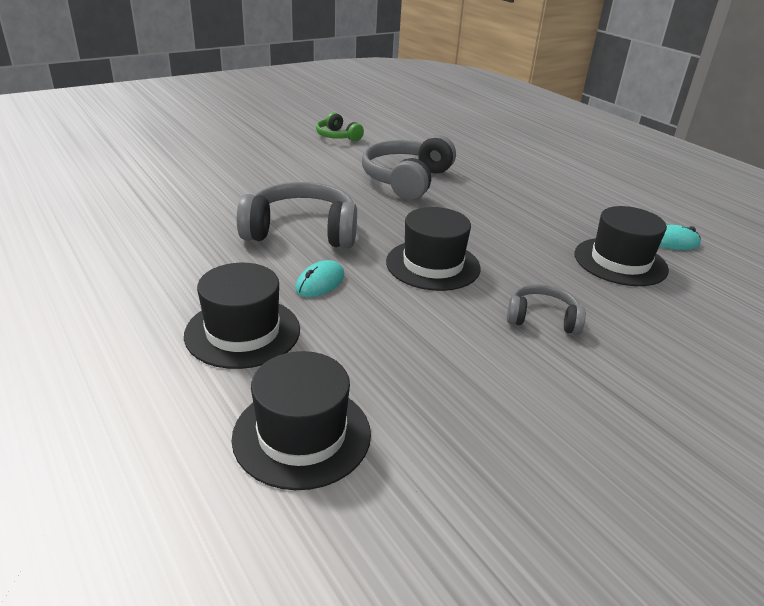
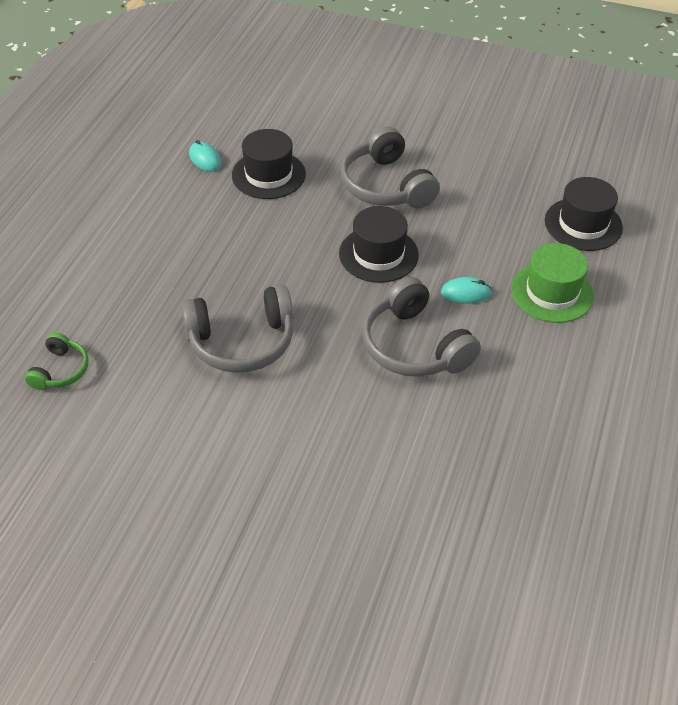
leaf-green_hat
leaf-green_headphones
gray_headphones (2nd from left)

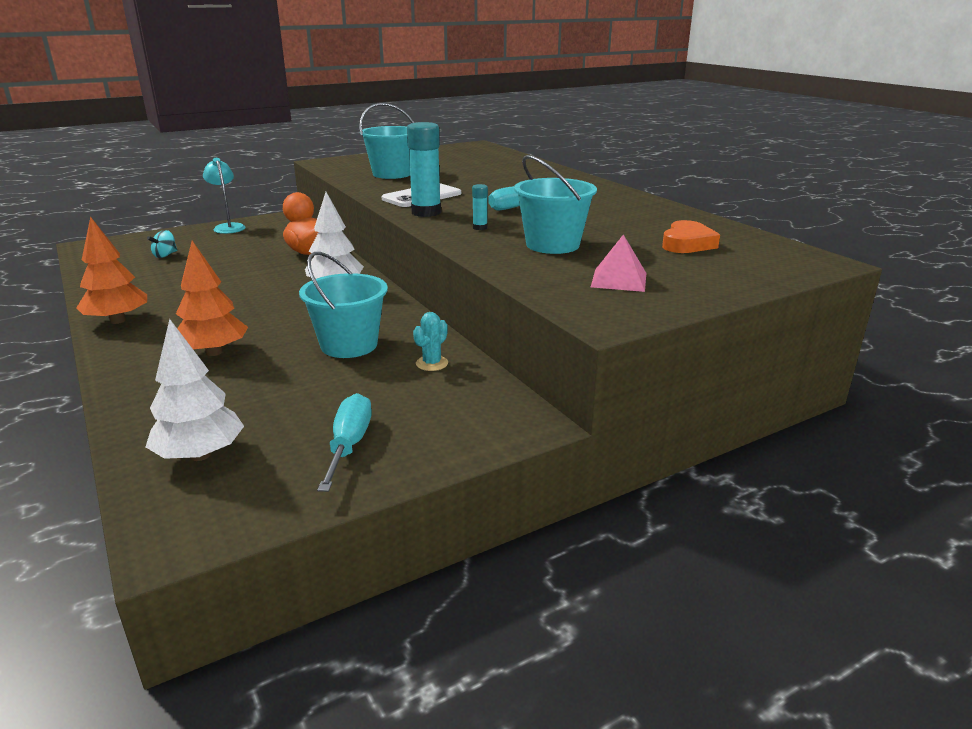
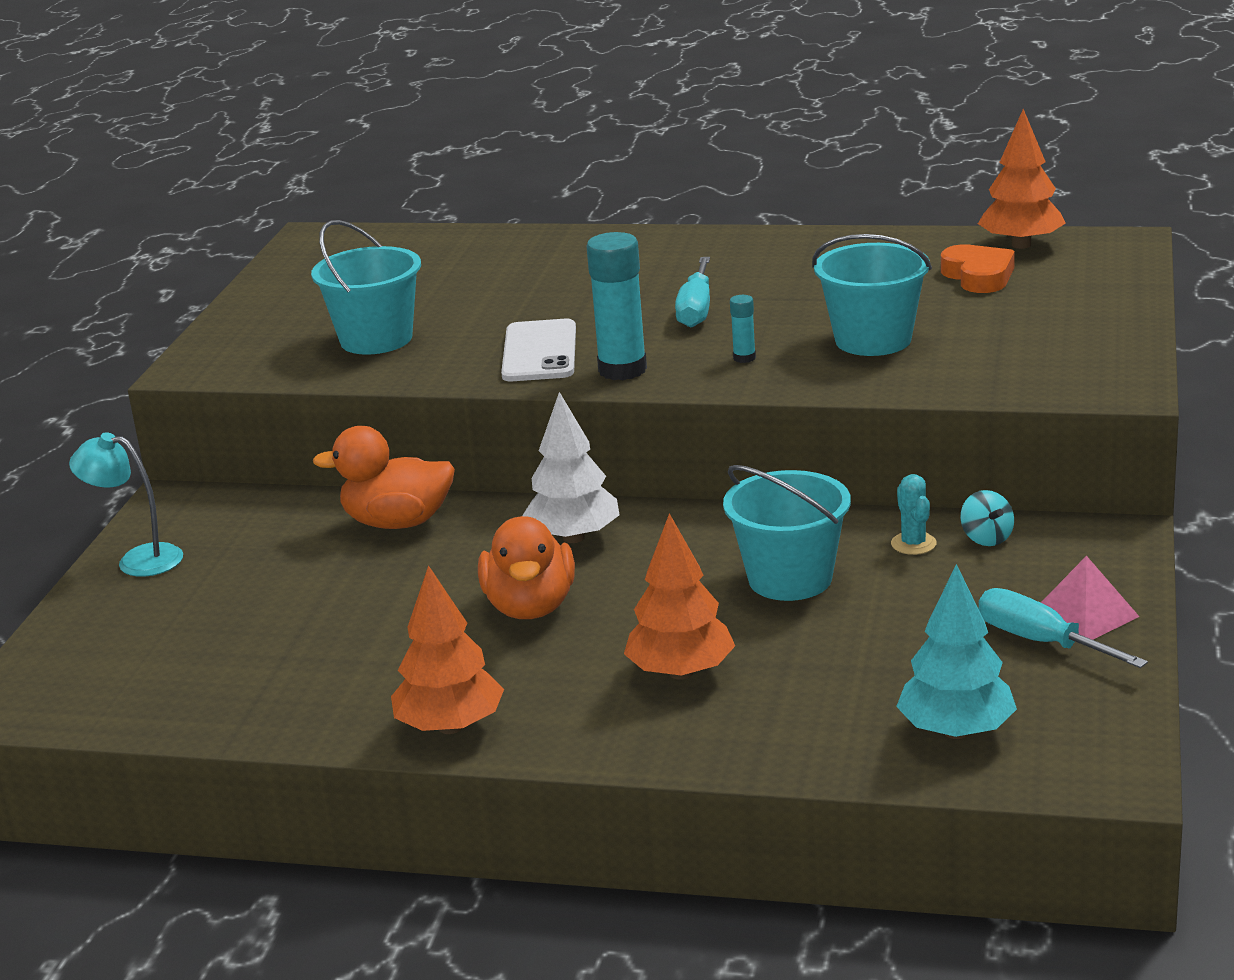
turquoise_toy_tree
turquoise_toy_top
pink_solid_pyramid
orange_rubber_duck (2nd from left)
orange_toy_tree (3rd from left)

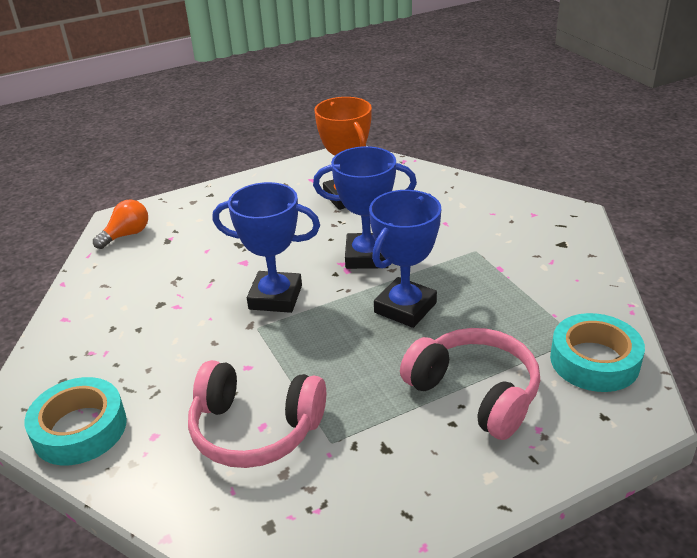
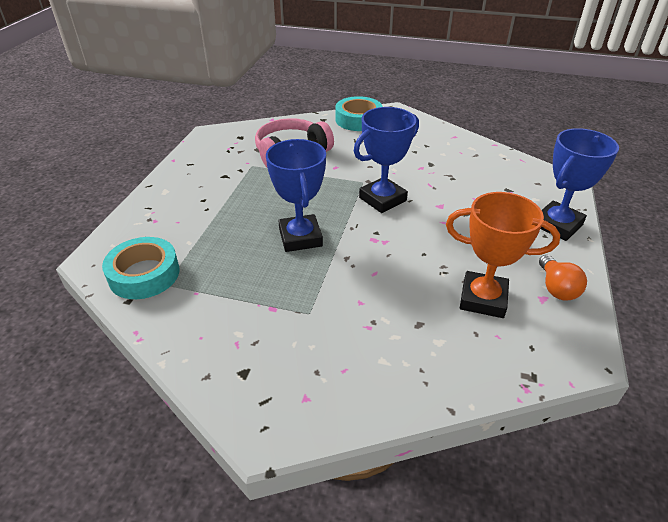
orange_bulb
royal_blue_trophy (3rd from left)
pink_headphones (2nd from left in the first image)

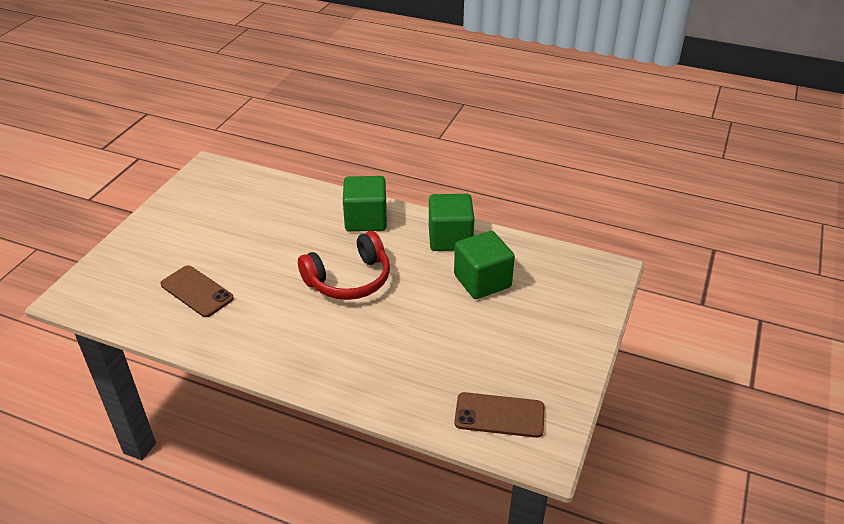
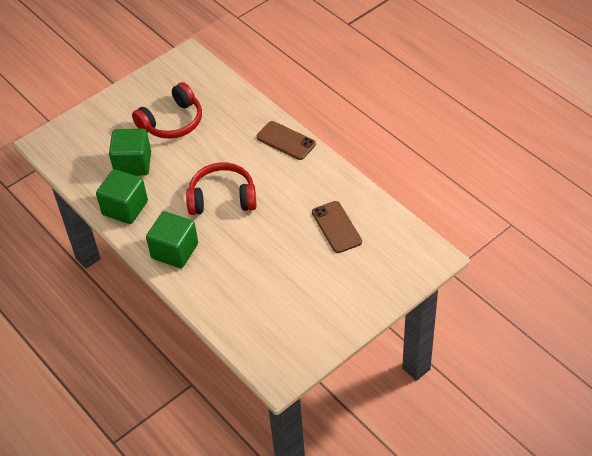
brown_mobile_phone (1st from left)
red_headphones (1st from left)

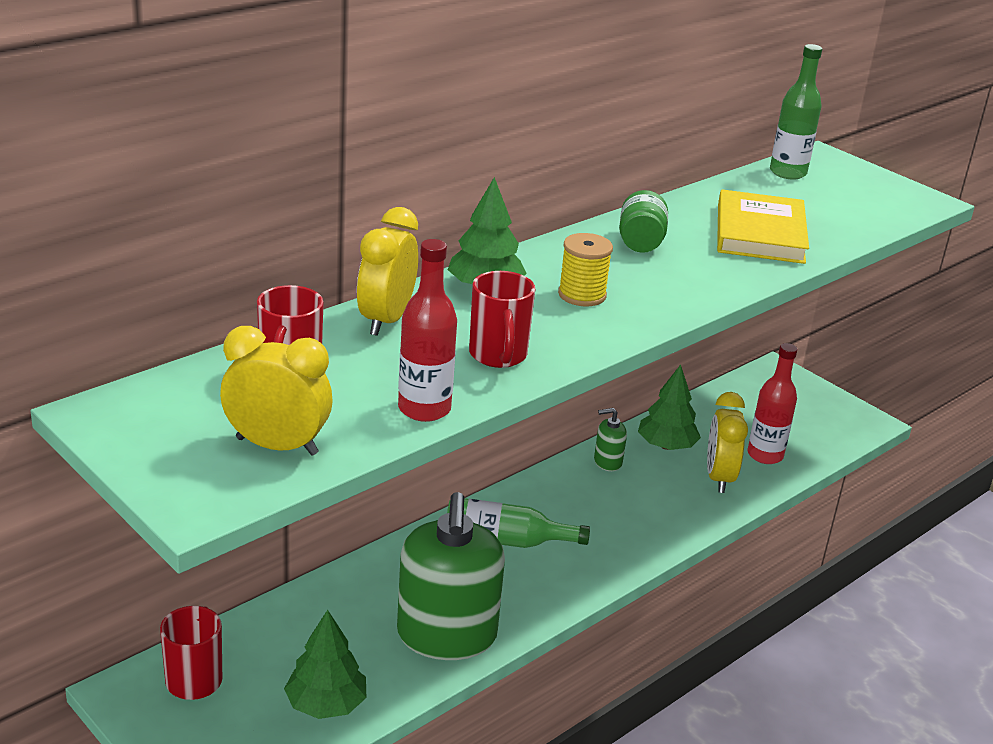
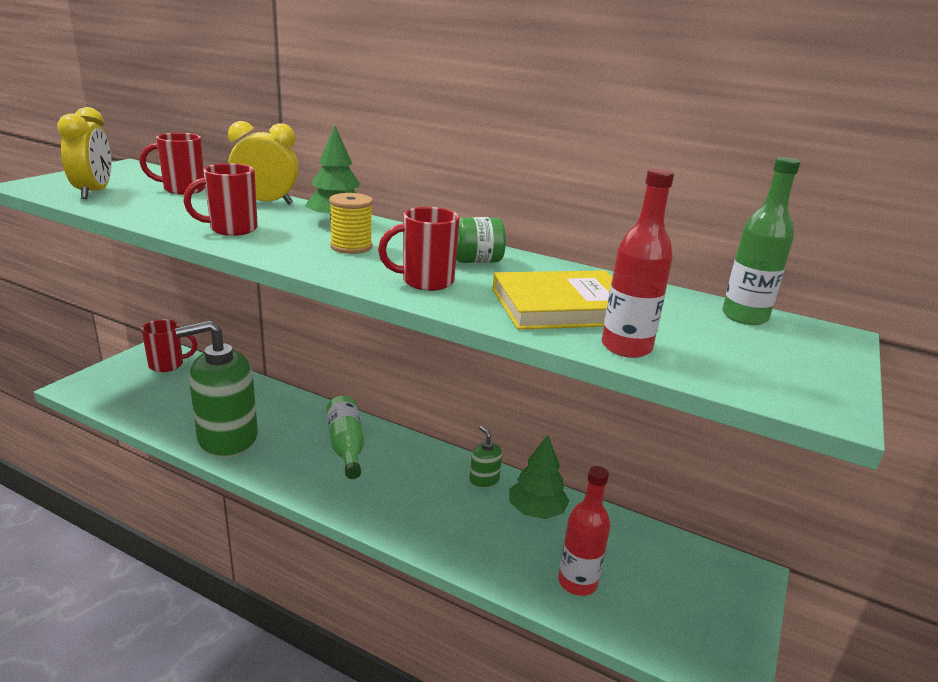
leaf-green_toy_tree (1st from left in the first image)
red_bottle (2nd from left)
golden_bedside_clock (3rd from left in the first image)
red_mug (4th from left)

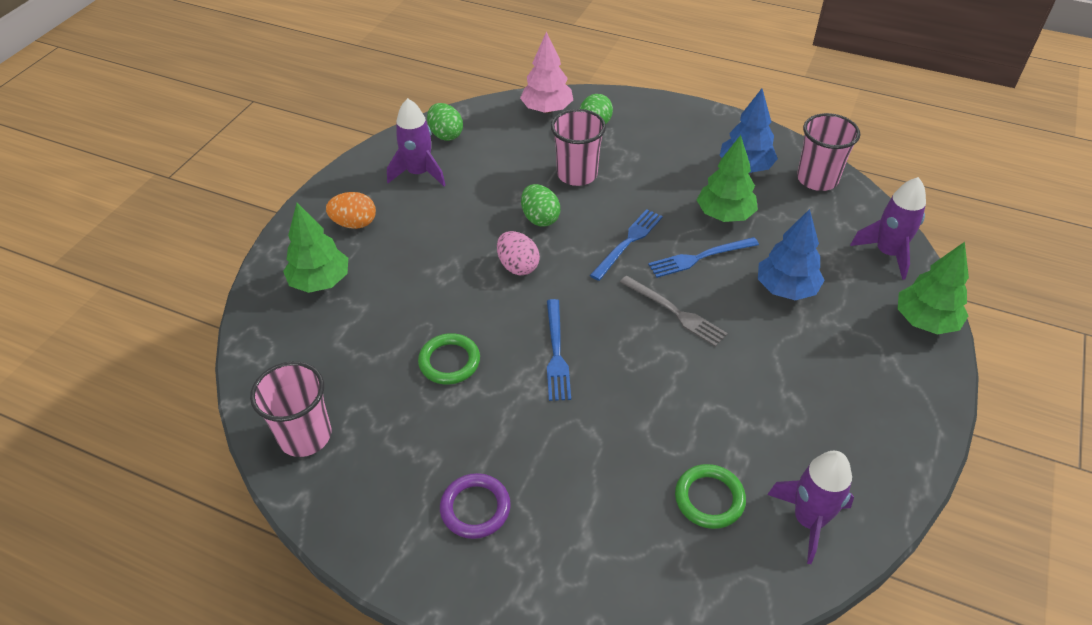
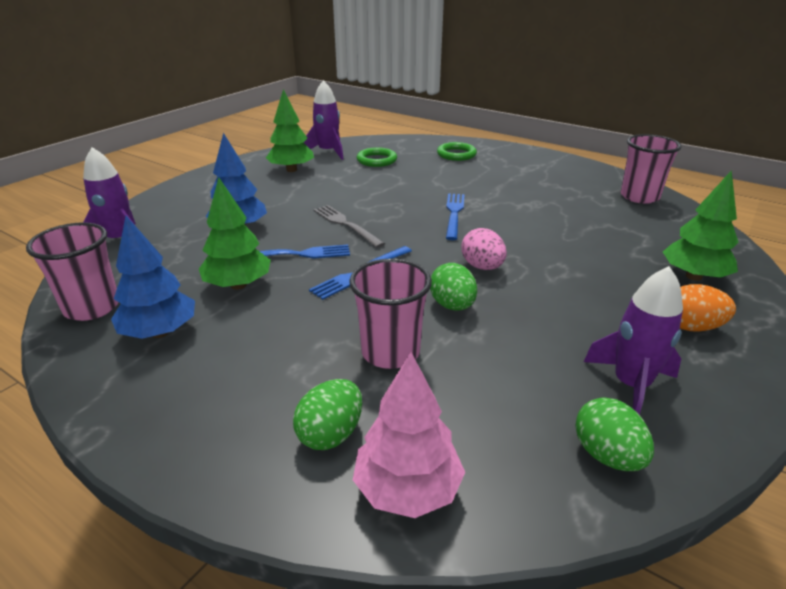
leaf-green_torus (2nd from left)
royal_purple_torus
leaf-green_toy_tree (2nd from left)

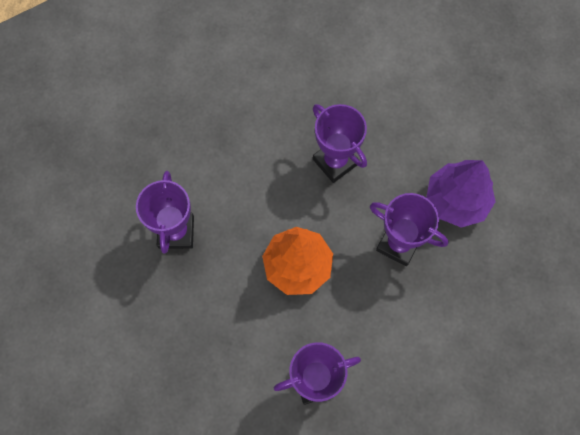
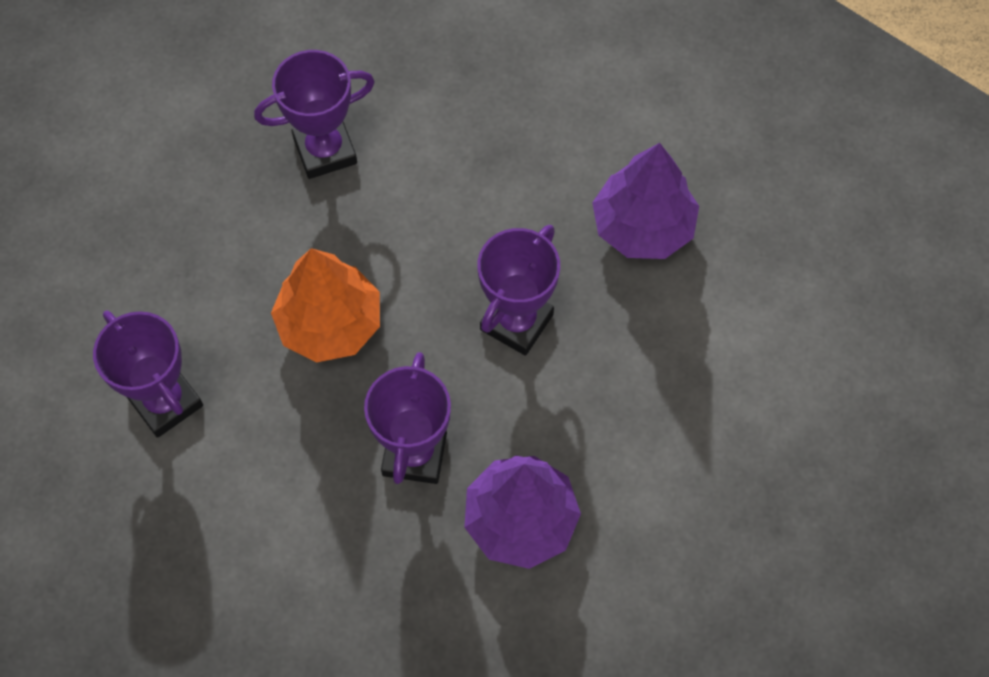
royal_purple_toy_tree (2nd from left)

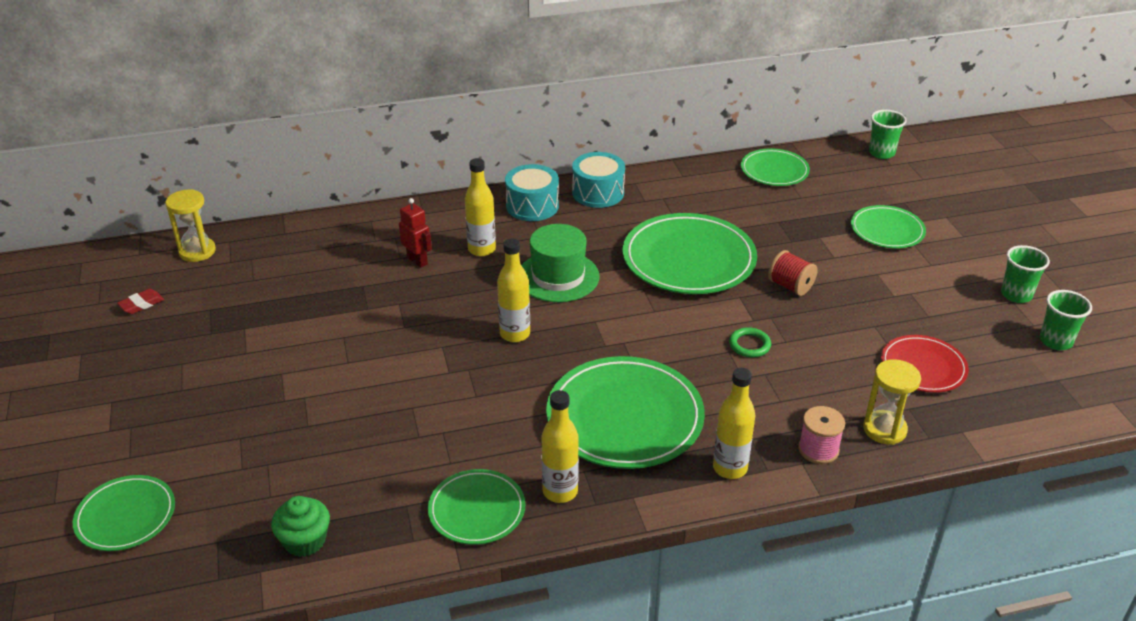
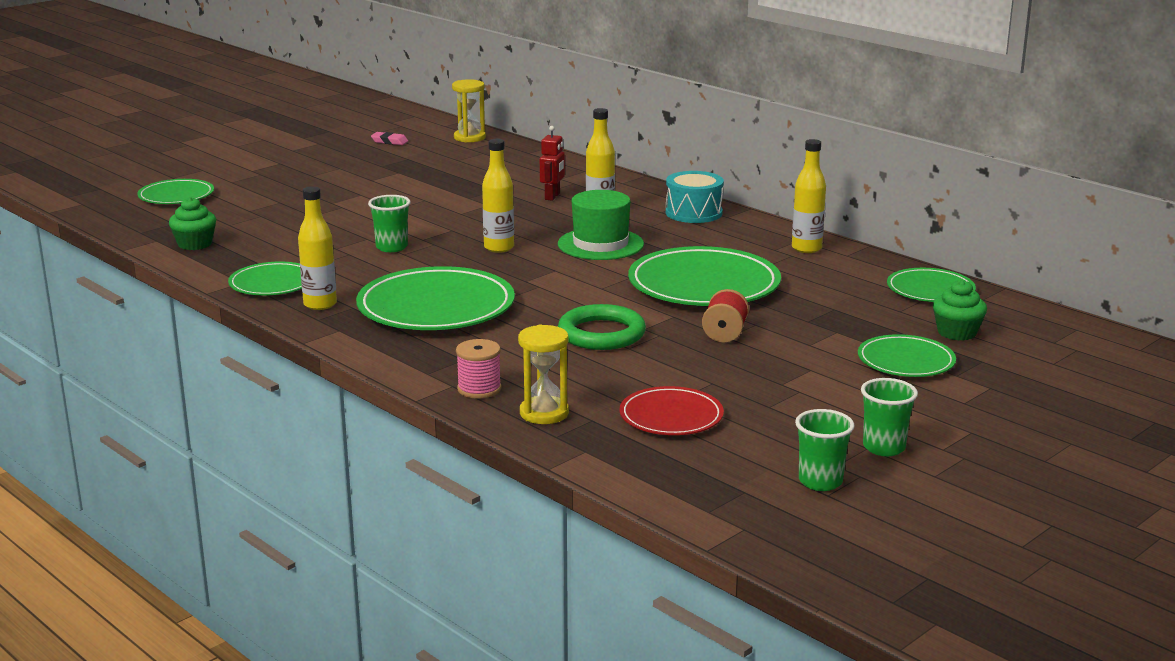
pink_gum_eraser
turquoise_snare_drum (2nd from left in the first image)
golden_bottle (4th from left)
leaf-green_torus
leaf-green_beaker (1st from left)
leaf-green_cupcake (2nd from left)

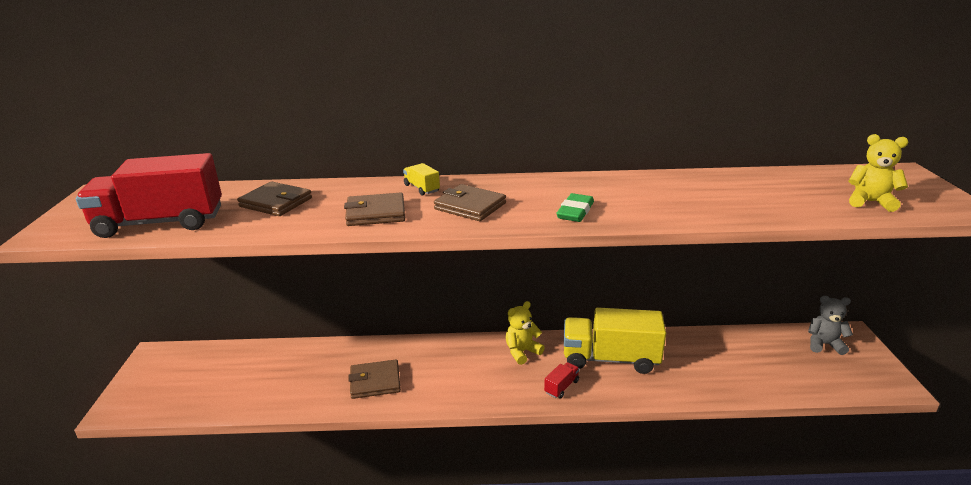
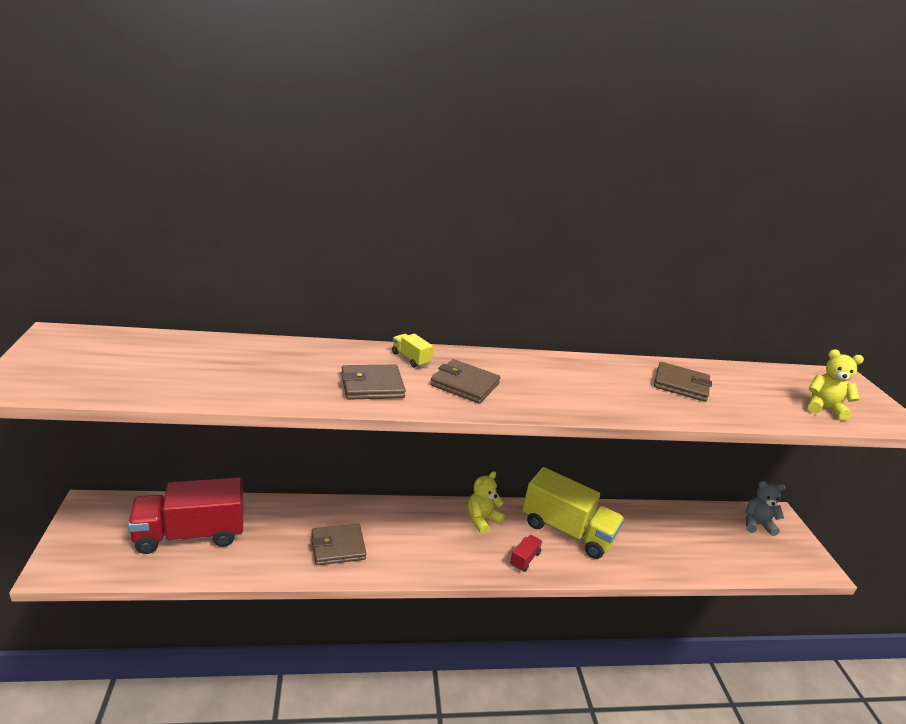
red_toy_truck (1st from left)
brown_billfold (4th from left)
leaf-green_gum_eraser
golden_toy_truck (2nd from left)

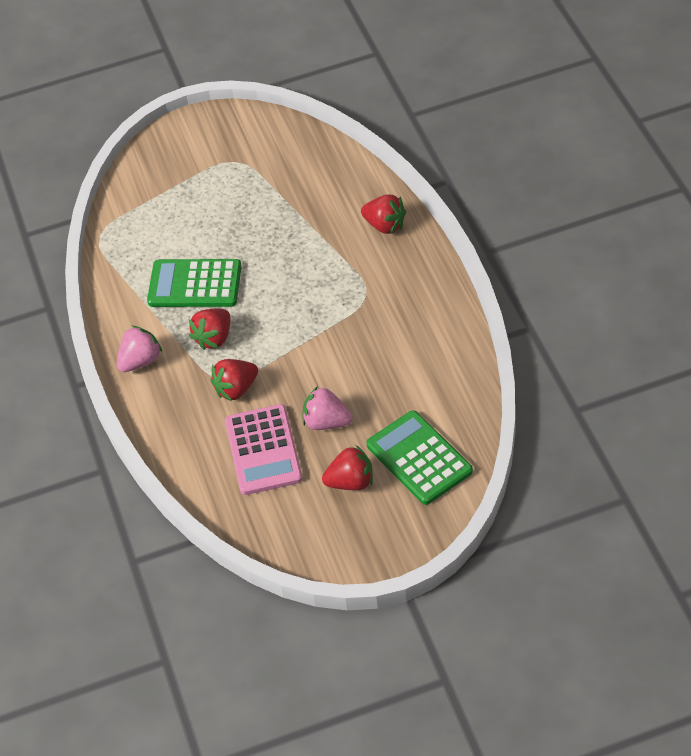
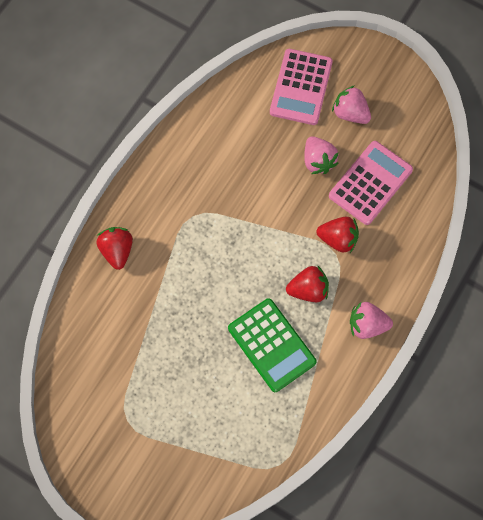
pink_toy_strawberry (2nd from left)
pink_adding_machine (1st from left)

